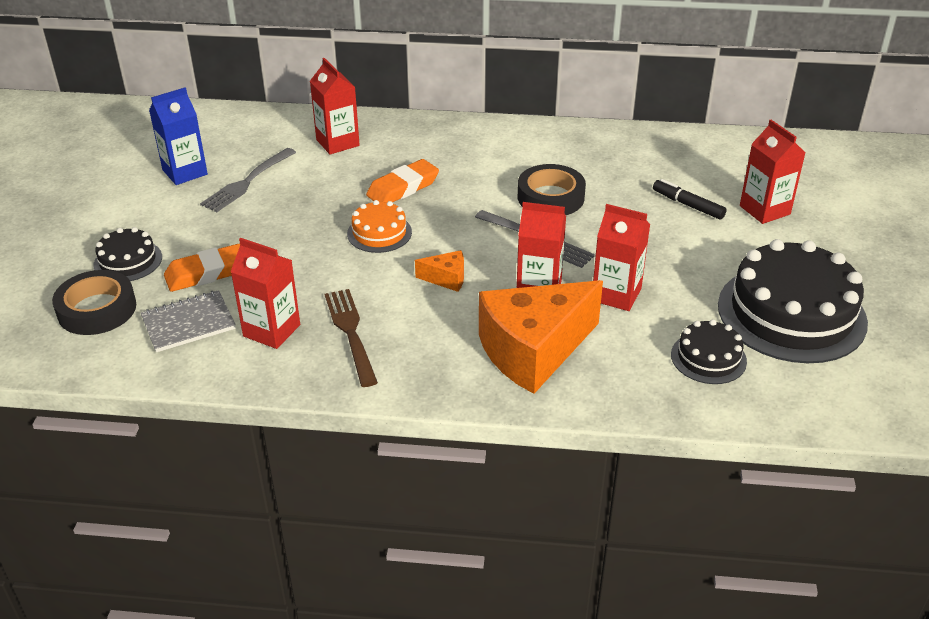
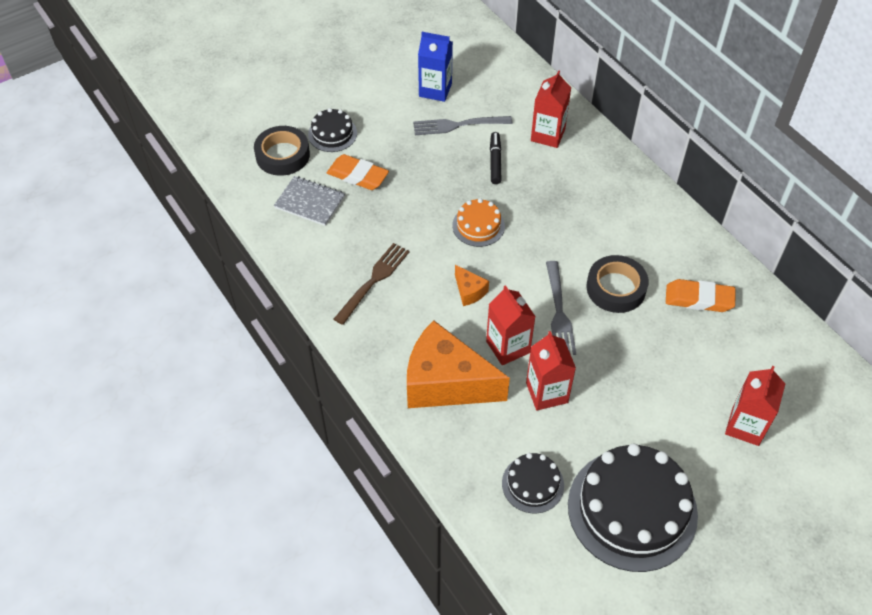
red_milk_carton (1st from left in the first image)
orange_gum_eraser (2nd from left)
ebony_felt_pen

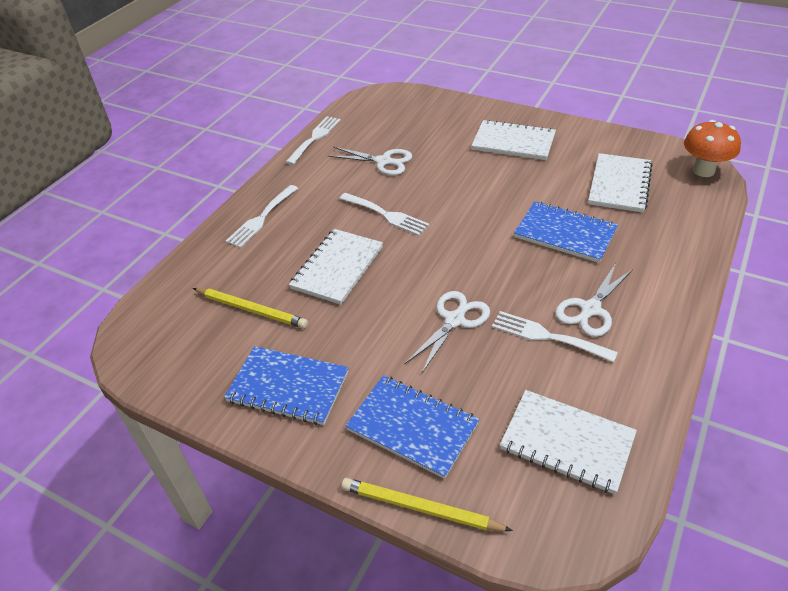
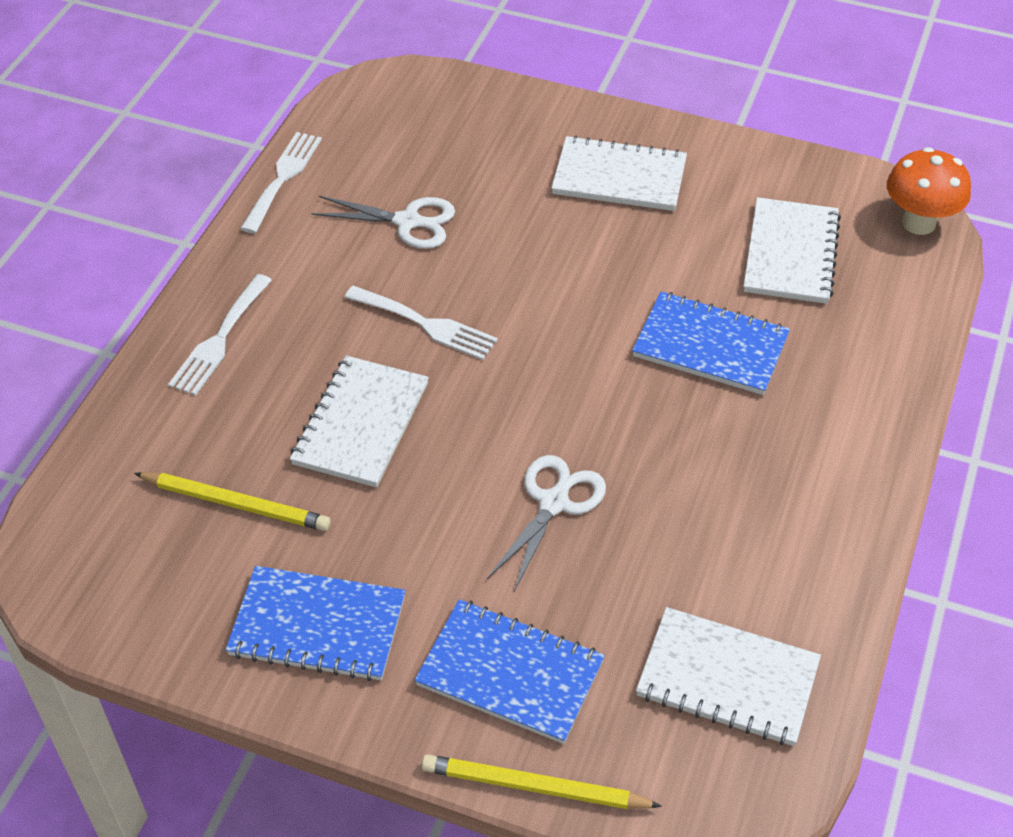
snow-white_fork (4th from left in the first image)
snow-white_scissors (3rd from left in the first image)

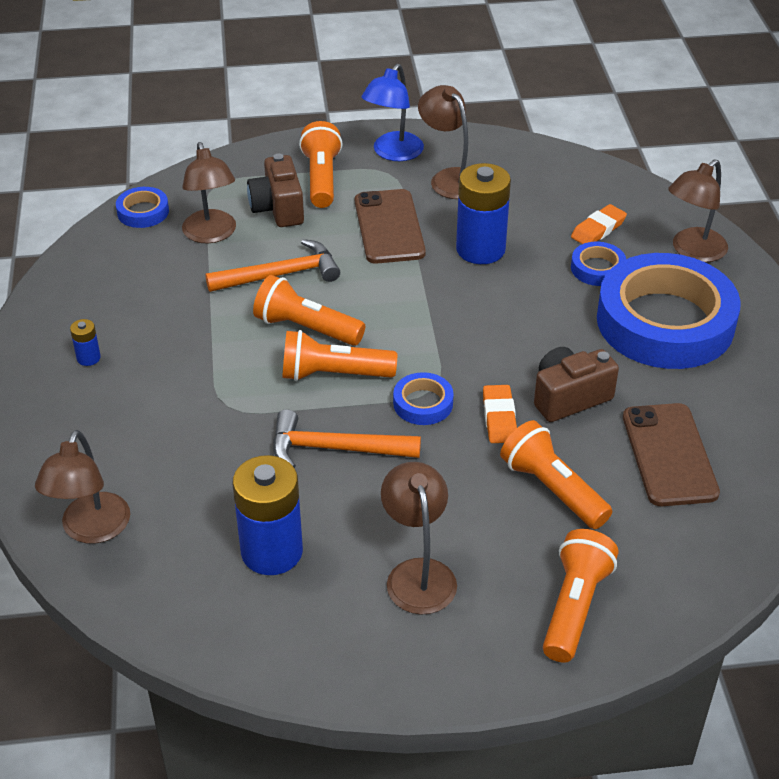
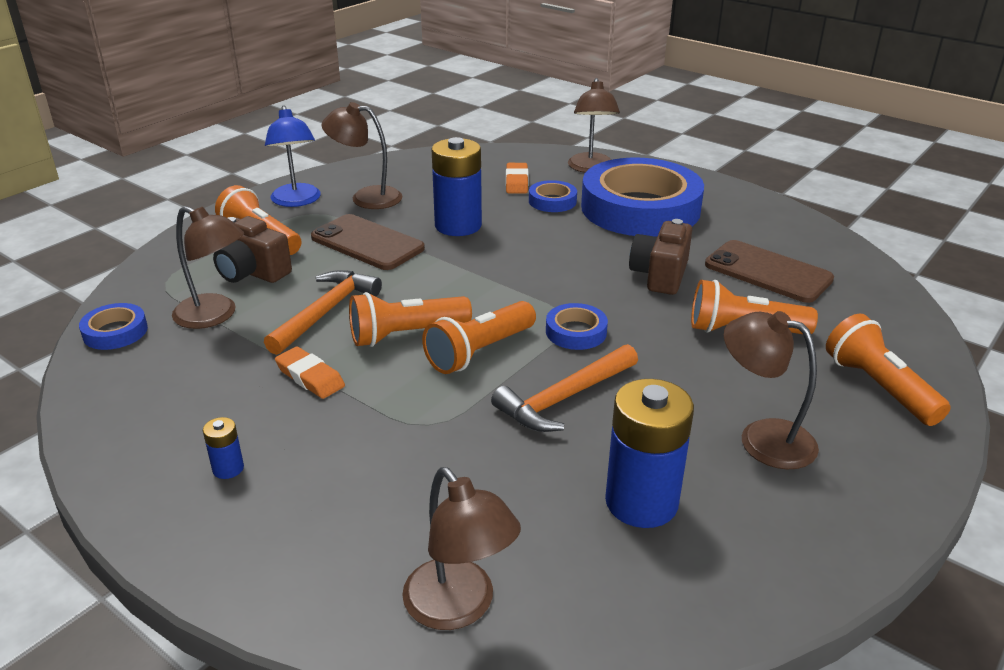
orange_gum_eraser (1st from left)

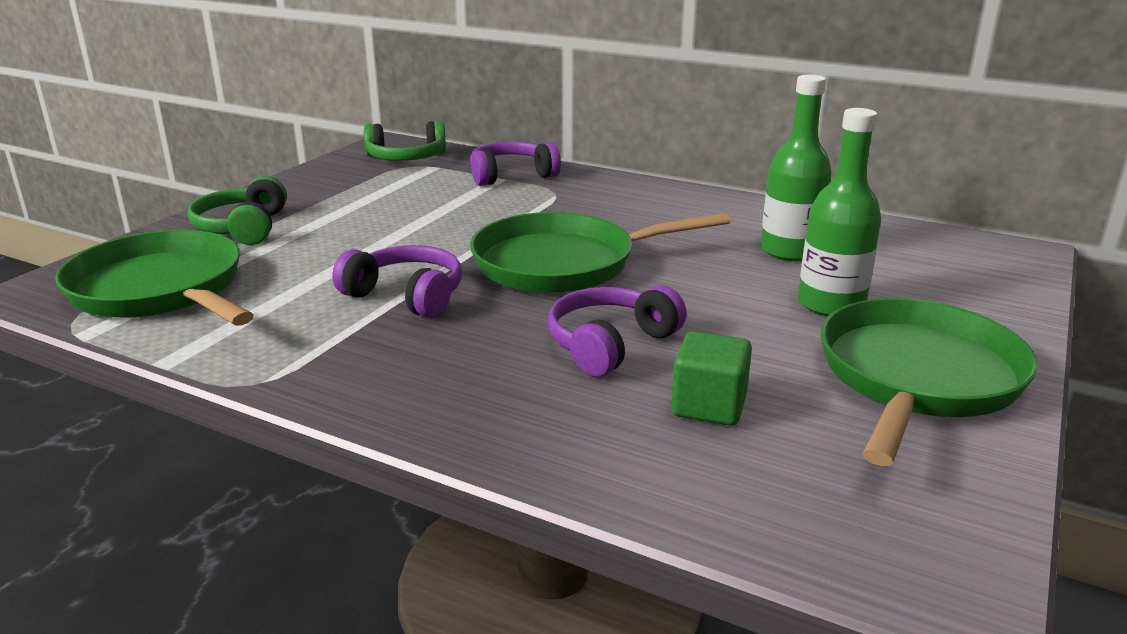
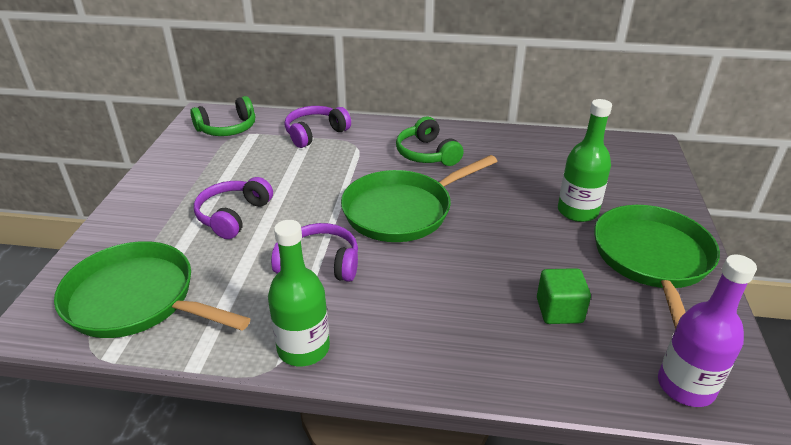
leaf-green_headphones (2nd from left)
royal_purple_headphones (1st from left)
leaf-green_bottle (1st from left)
royal_purple_bottle

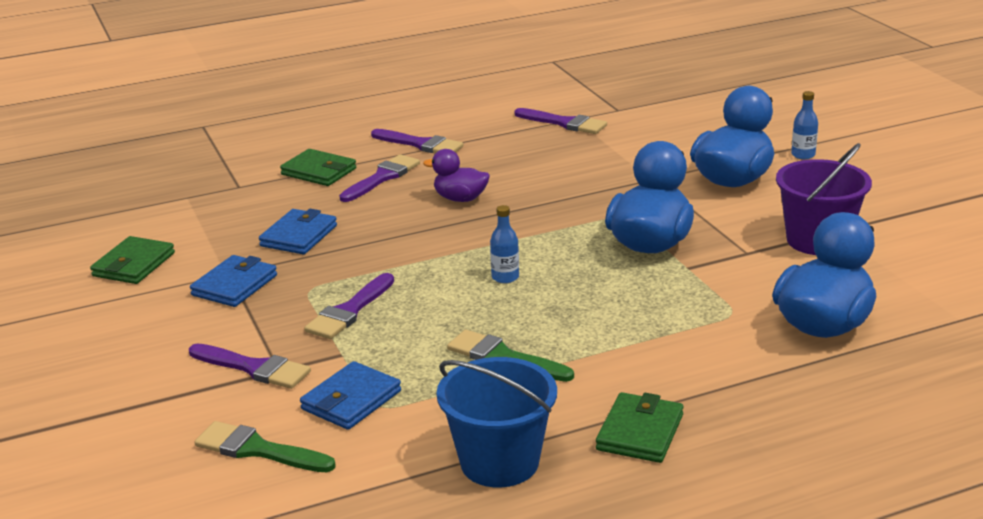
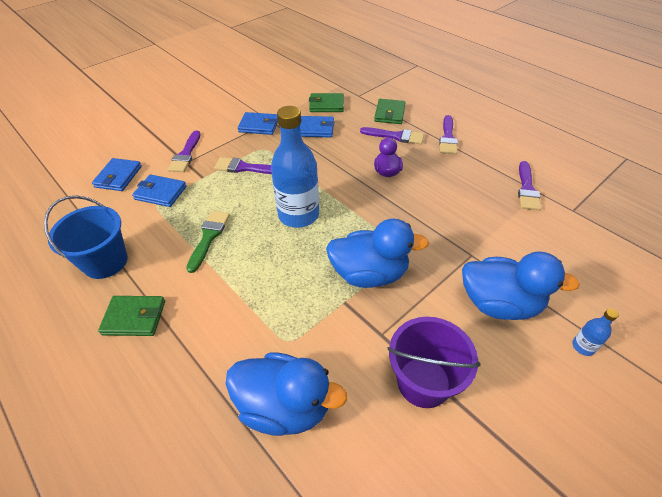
leaf-green_billfold (2nd from left)
royal_blue_billfold (1st from left)
royal_blue_bottle (1st from left)

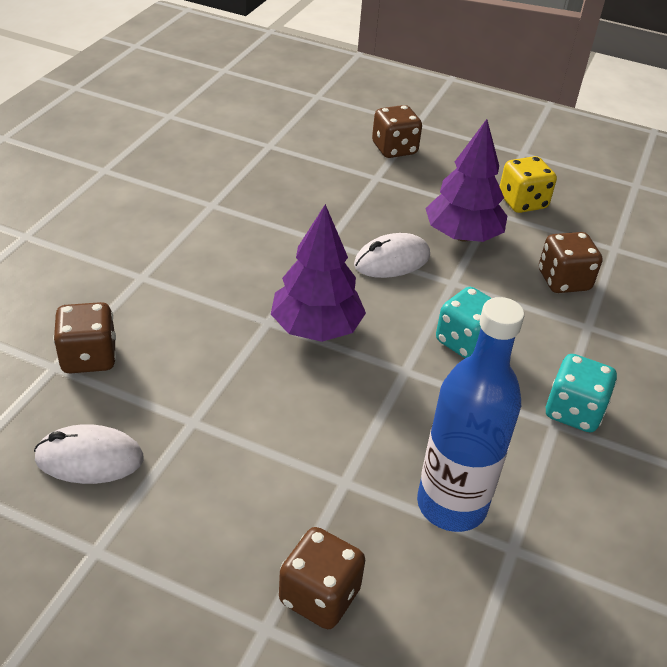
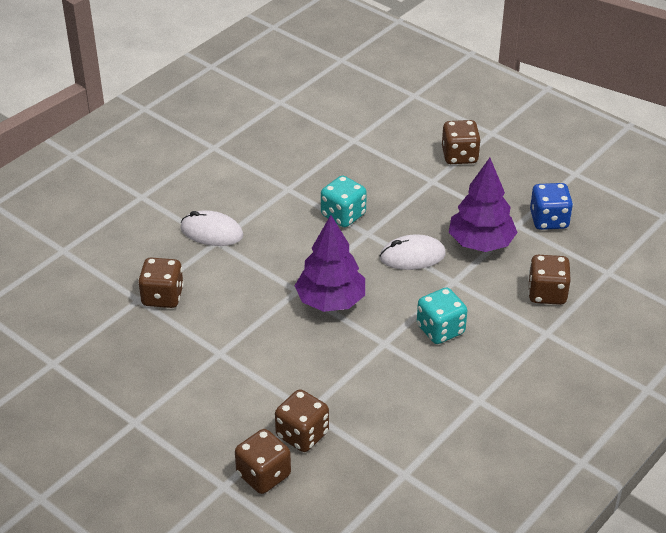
snow-white_computer_mouse (1st from left)
royal_blue_bottle
royal_blue_game_die
turquoise_game_die (1st from left)
brown_game_die (3rd from left)

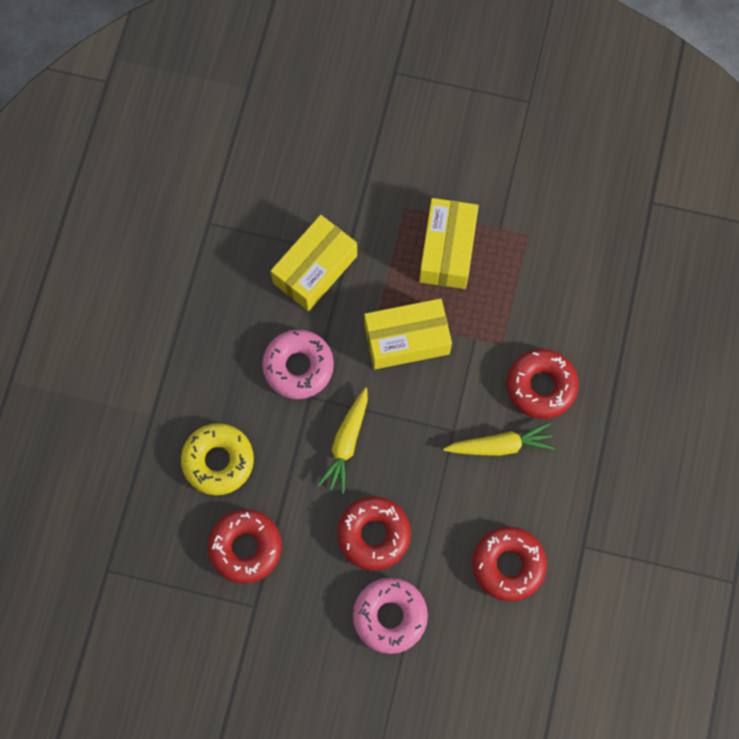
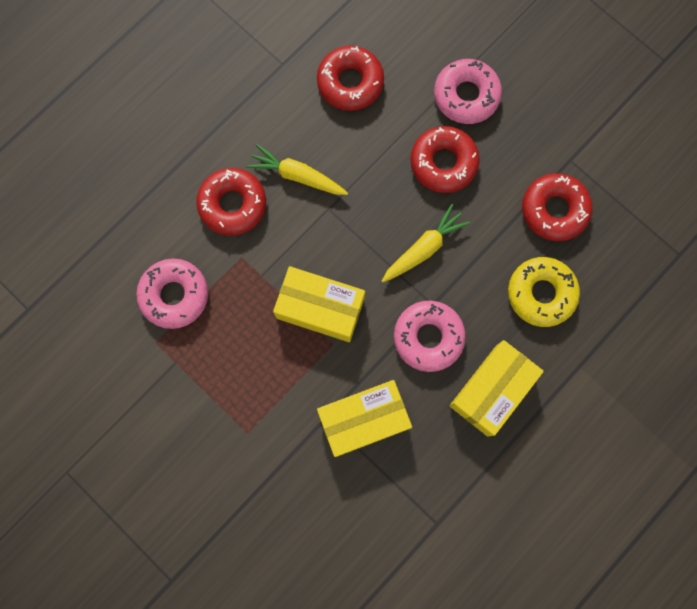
golden_package (3rd from left)
pink_doughnut (1st from left)

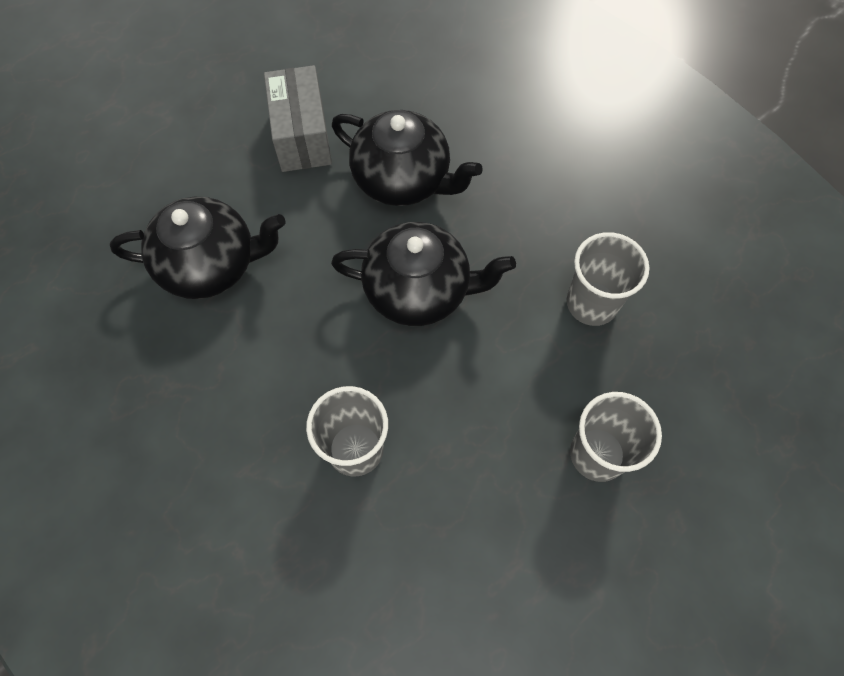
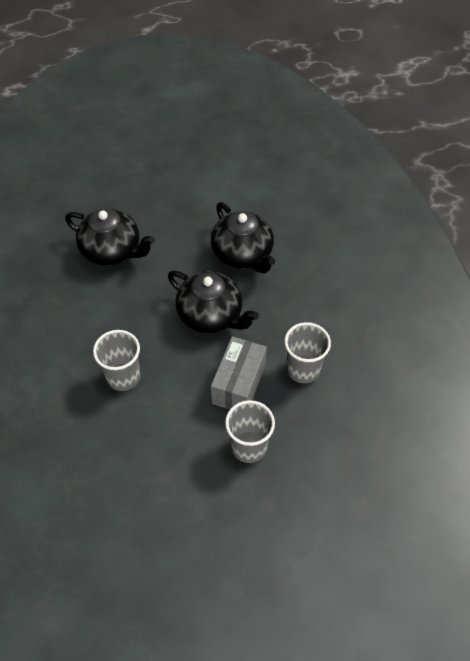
gray_package

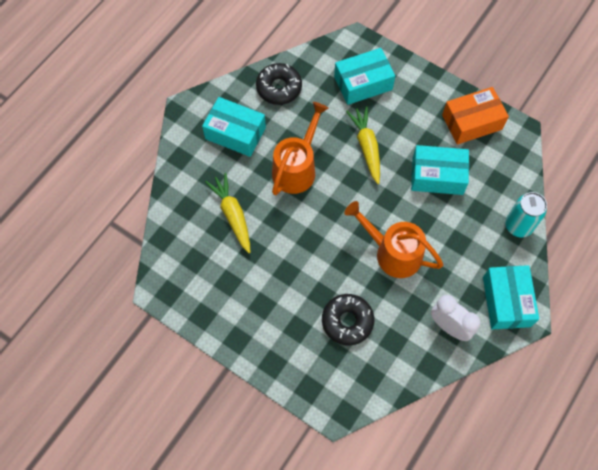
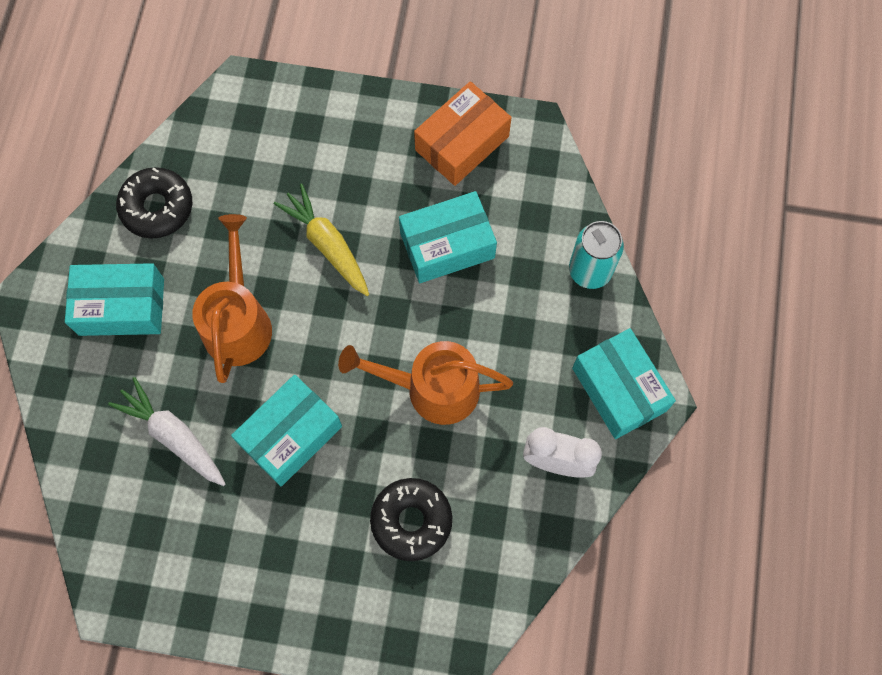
snow-white_root_vegetable
turquoise_package (2nd from left)

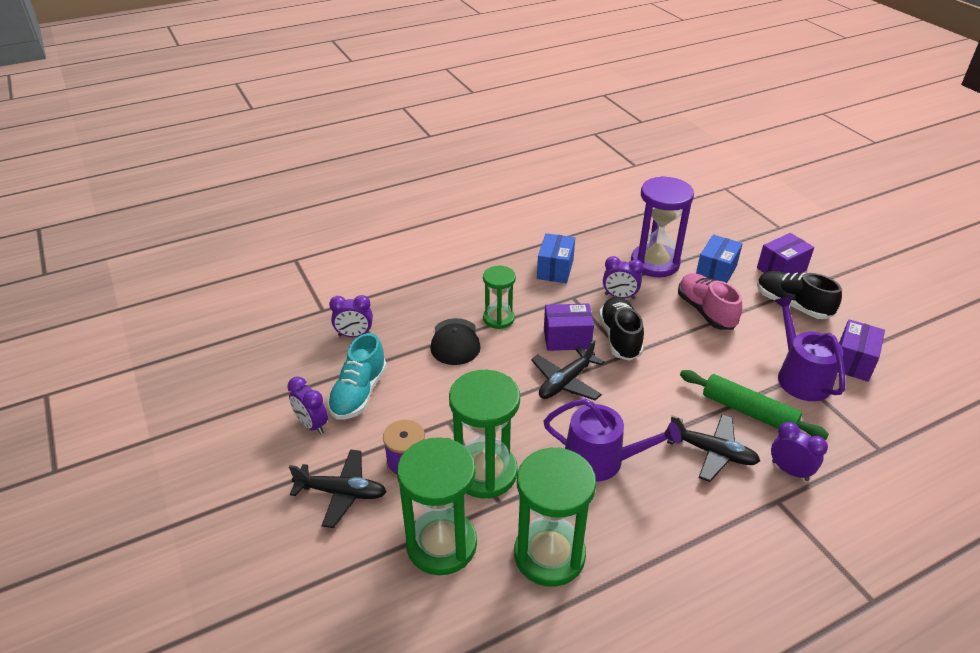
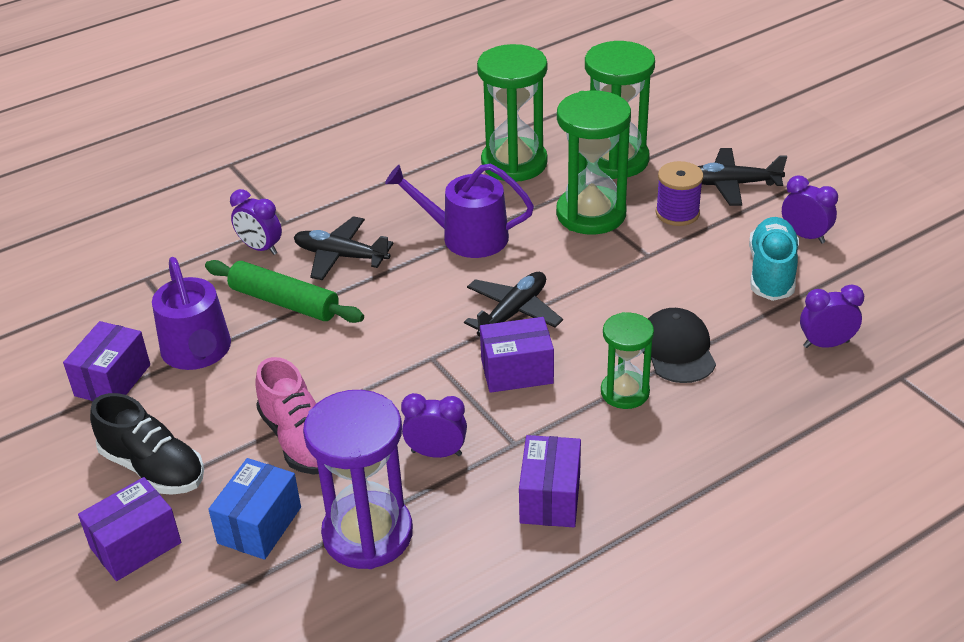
royal_purple_package (4th from left)
ebony_lace-up_shoe (1st from left in the first image)

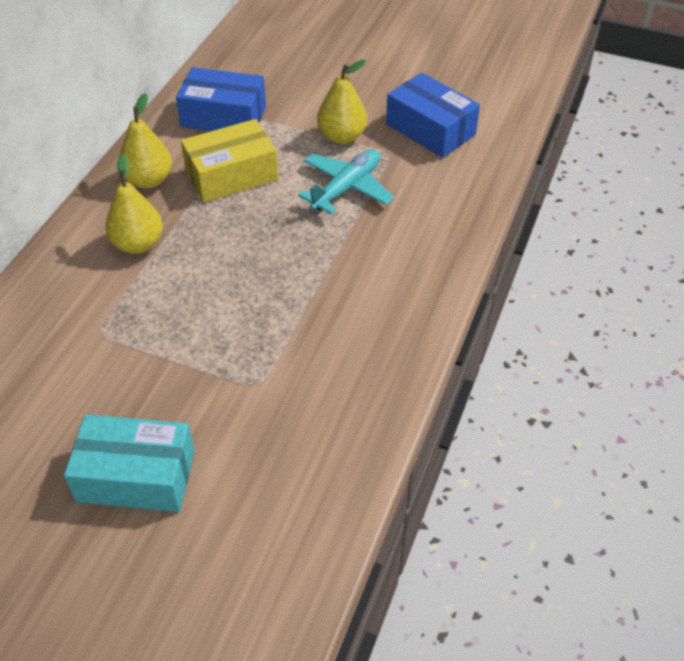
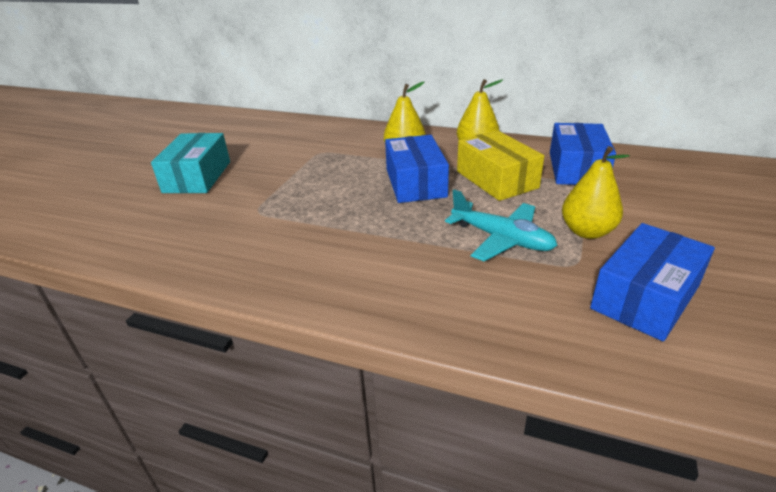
royal_blue_package (1st from left)

